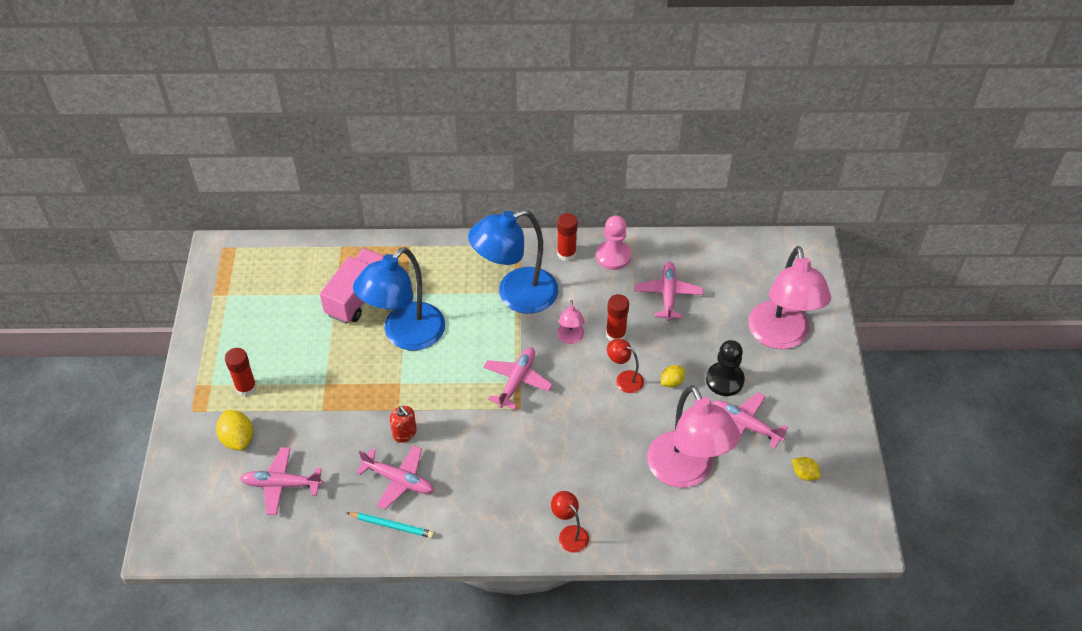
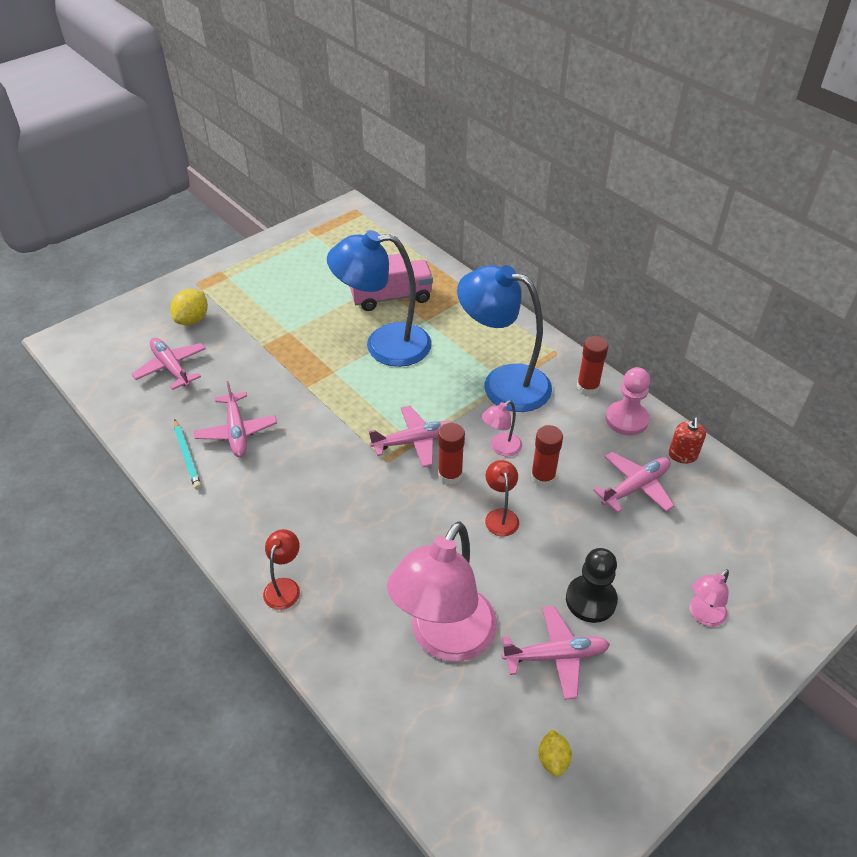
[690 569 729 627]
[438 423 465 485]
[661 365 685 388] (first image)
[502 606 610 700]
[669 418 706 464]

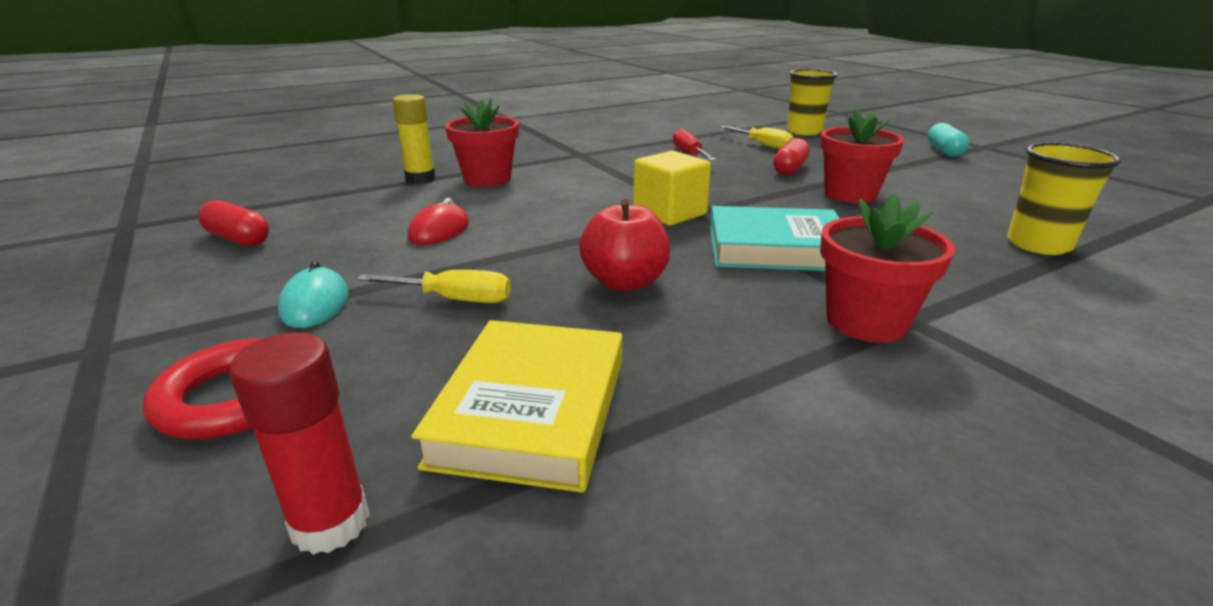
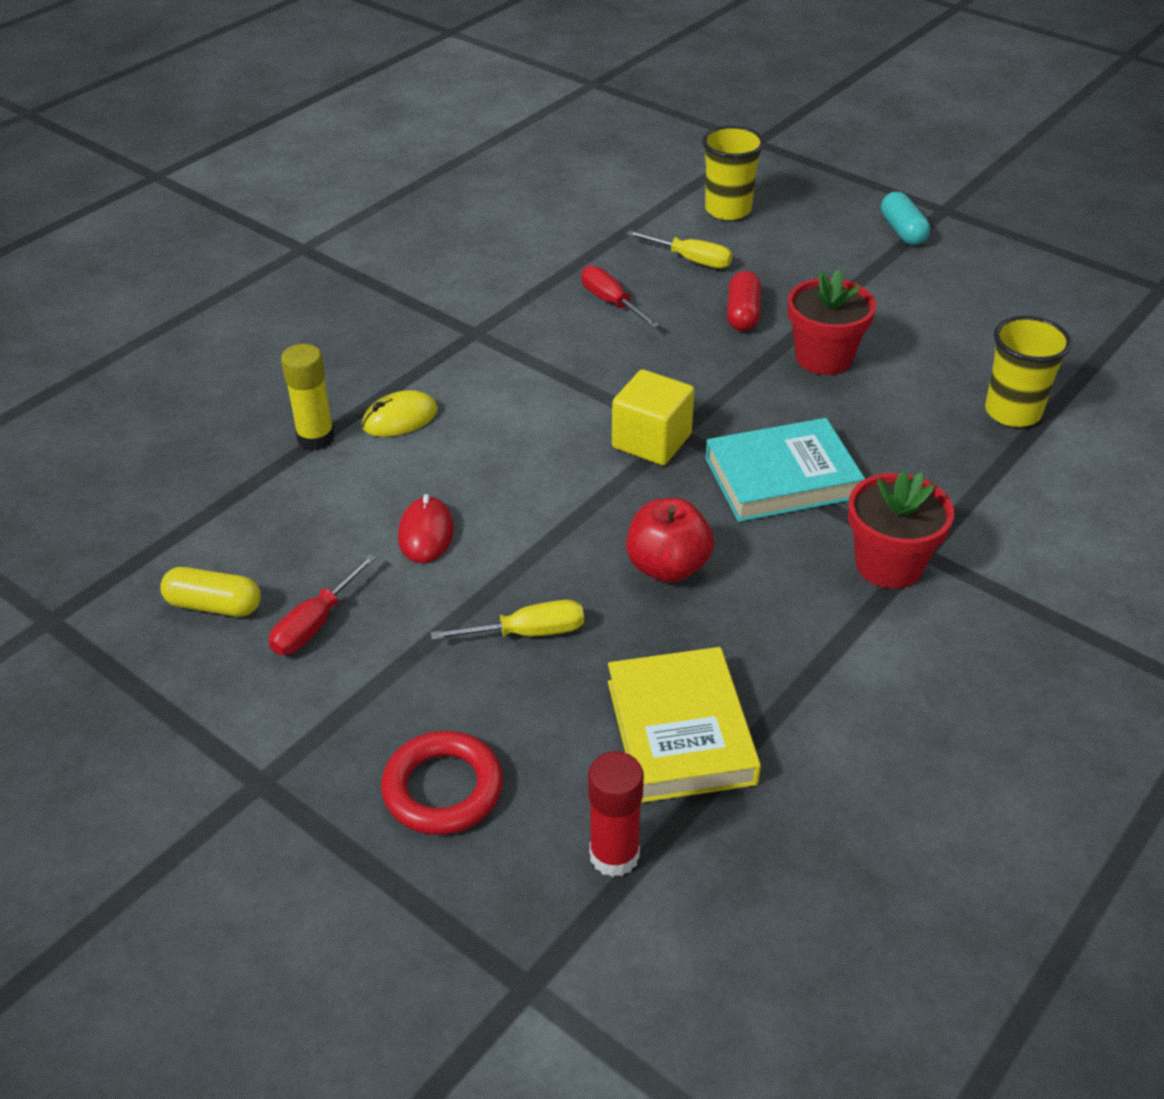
[362 390 438 437]
[161 567 261 617]
[278 261 349 328] (first image)
[269 554 376 655]

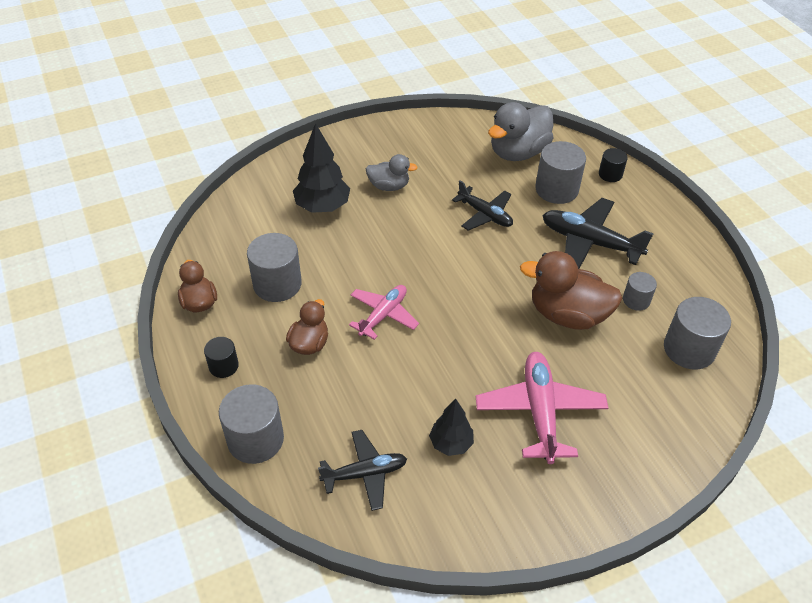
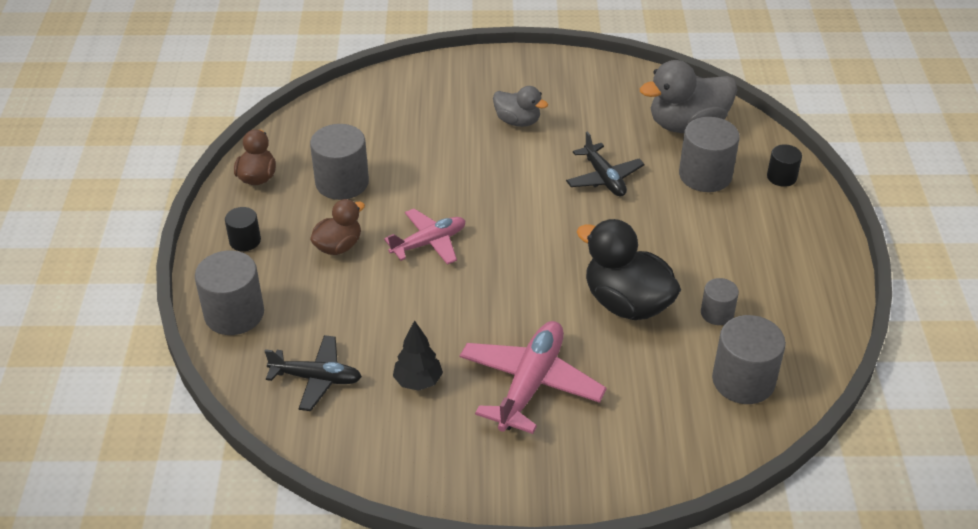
[293 123 350 213] (first image)
[542 198 654 269] (first image)
[577 219 681 320]

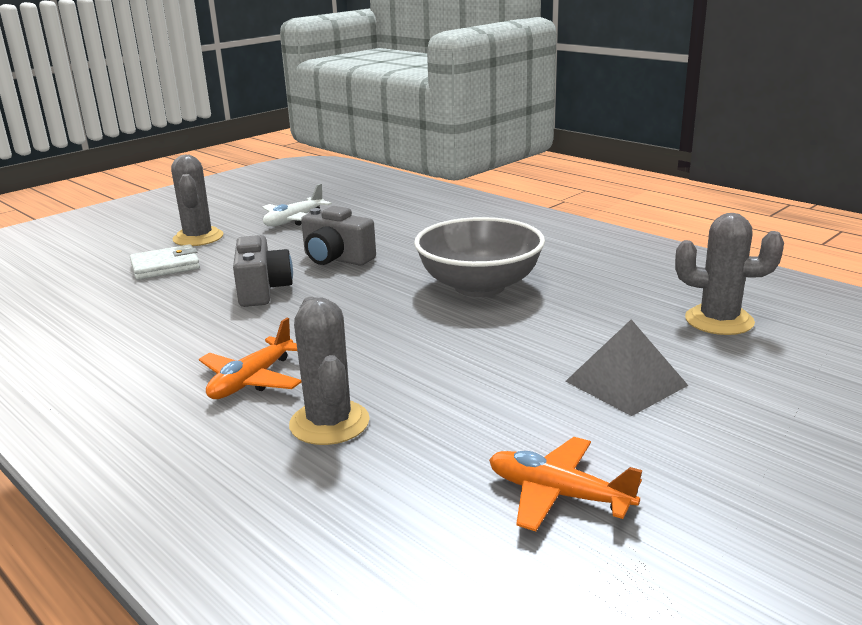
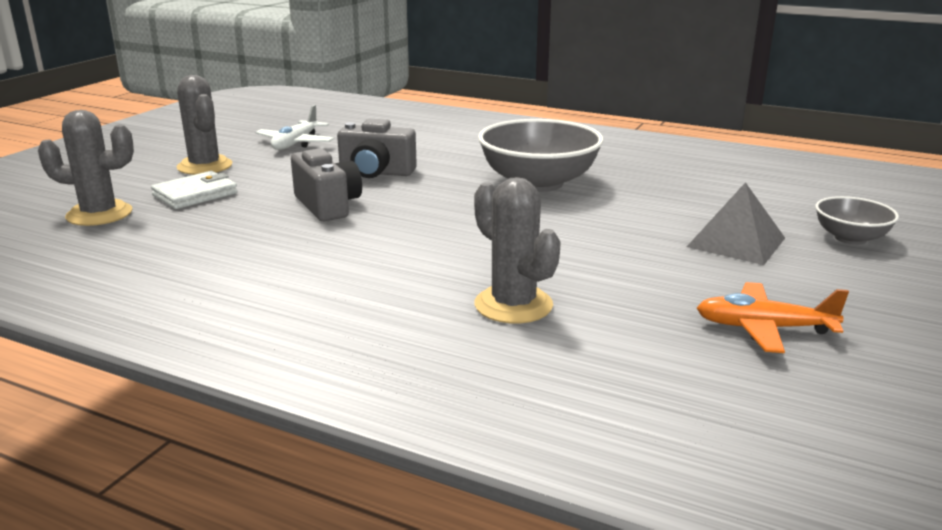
[38 110 134 226]
[199 318 301 399] (first image)
[815 196 899 245]

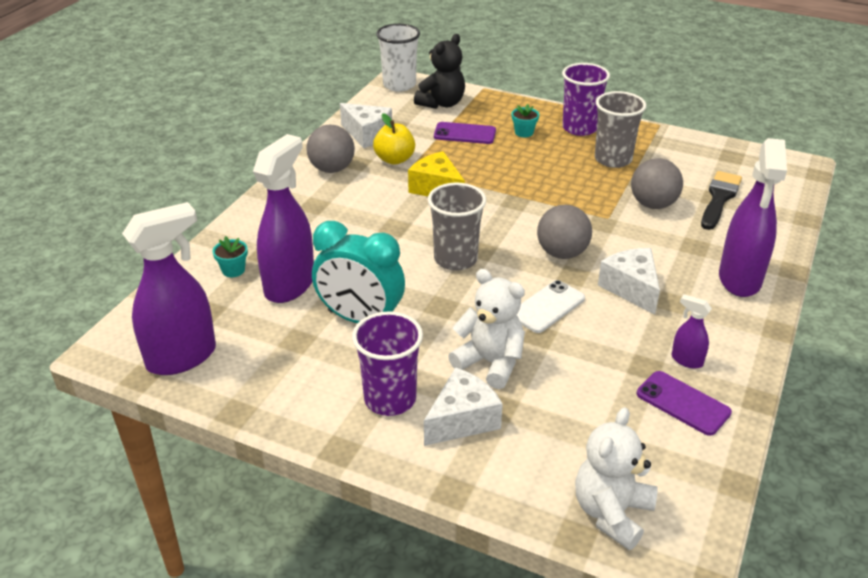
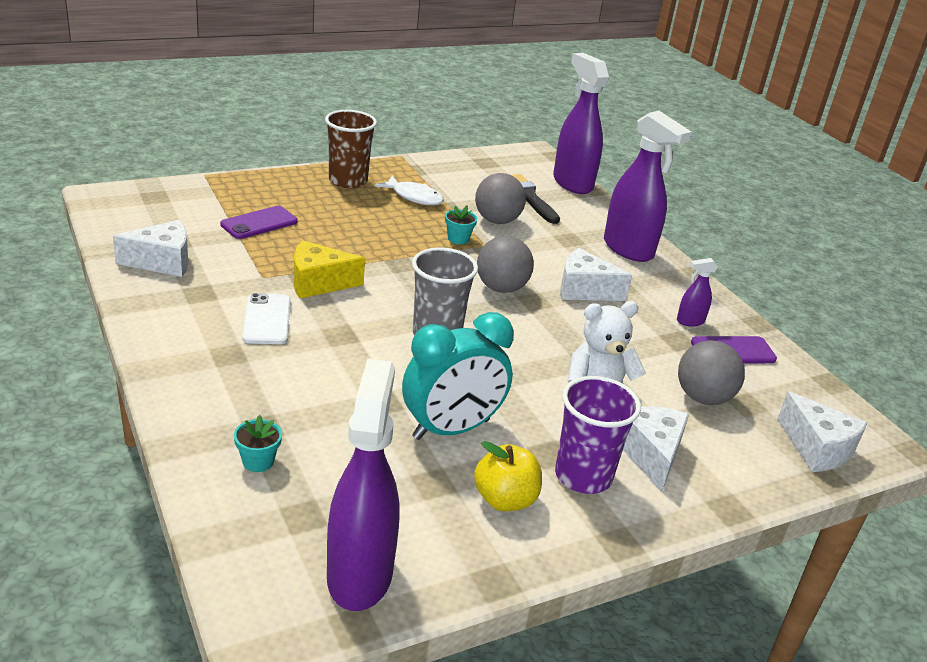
[376 24 420 92] (first image)
[414 34 465 109] (first image)
[325 110 377 188]
[375 176 444 205]
[445 205 477 244]
[474 441 542 511]
[678 340 745 405]
[553 53 609 194]
[242 293 291 344]
[778 392 867 472]

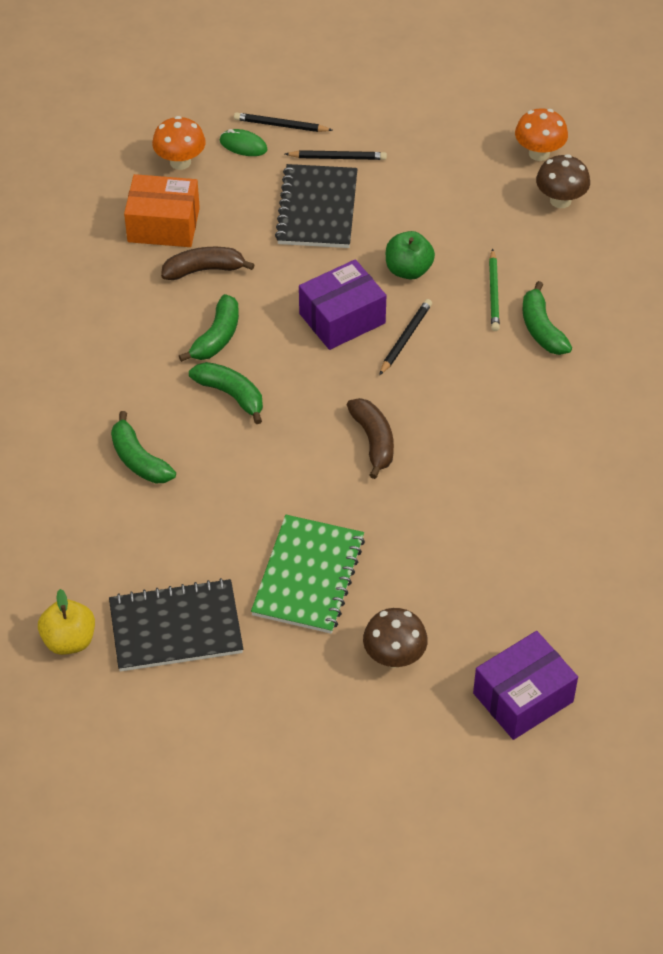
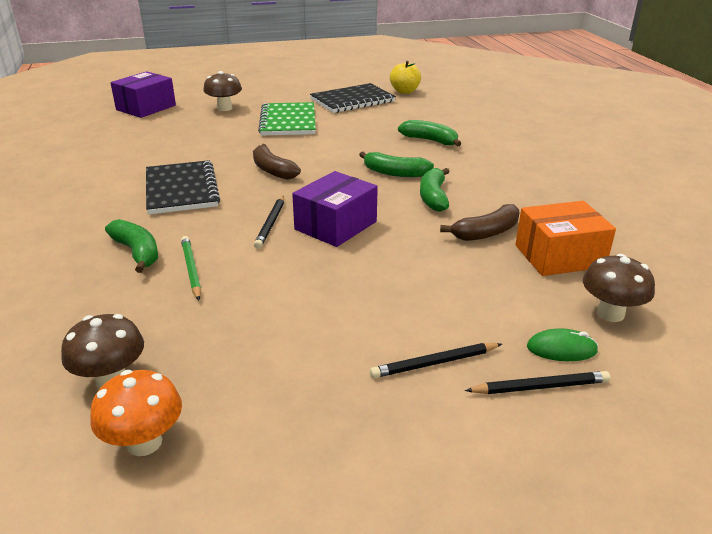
[583 254 655 322]
[146 160 220 215]
[386 231 435 279] (first image)

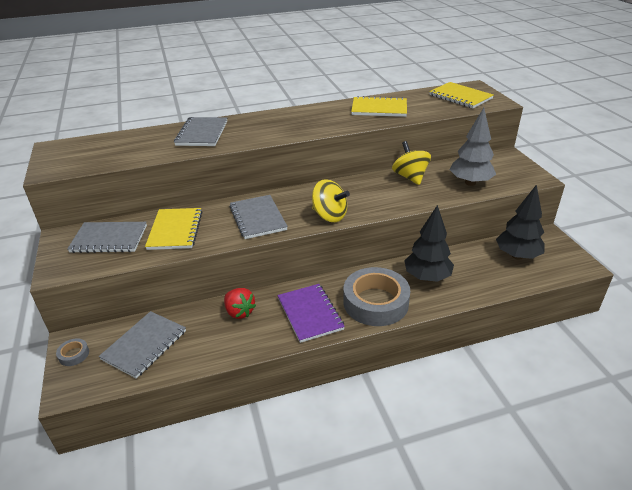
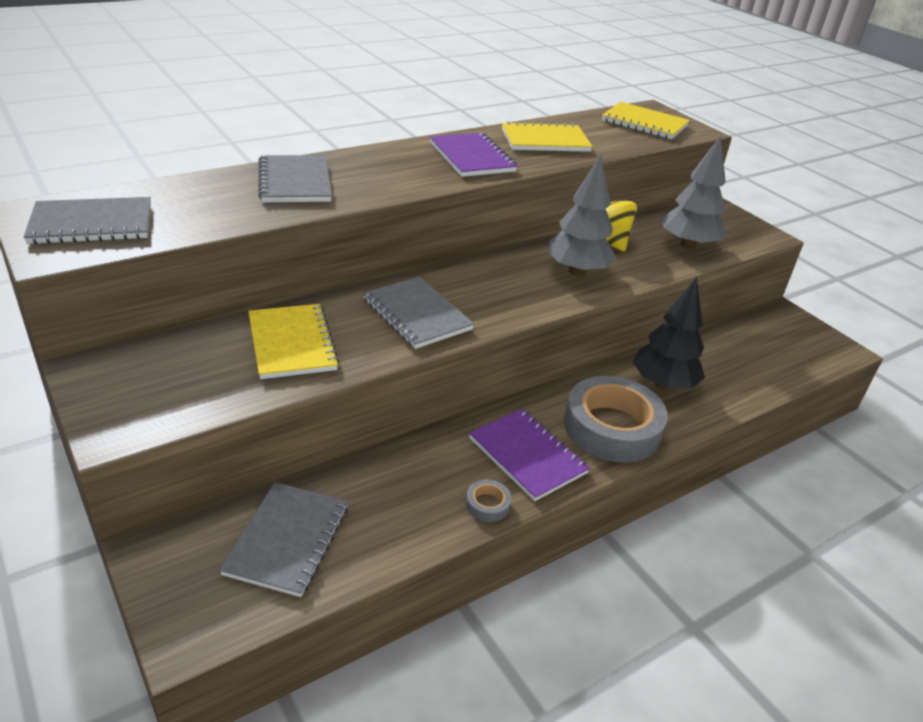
[312 179 350 222] (first image)
[496 184 545 260] (first image)
[24 197 151 244]
[224 288 256 319] (first image)
[466 480 511 522]
[430 133 518 177]
[547 155 617 276]

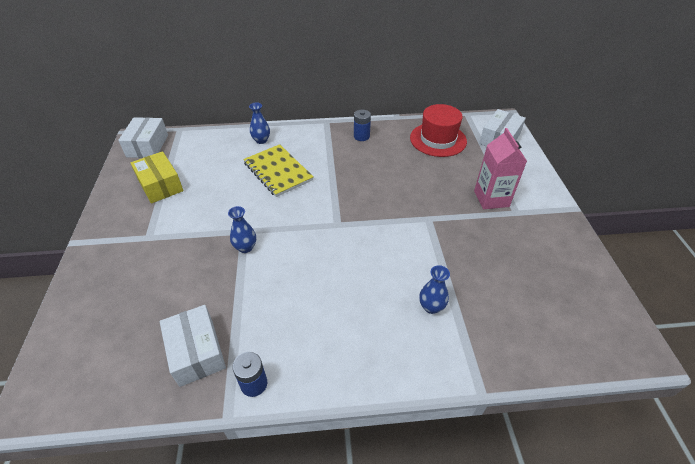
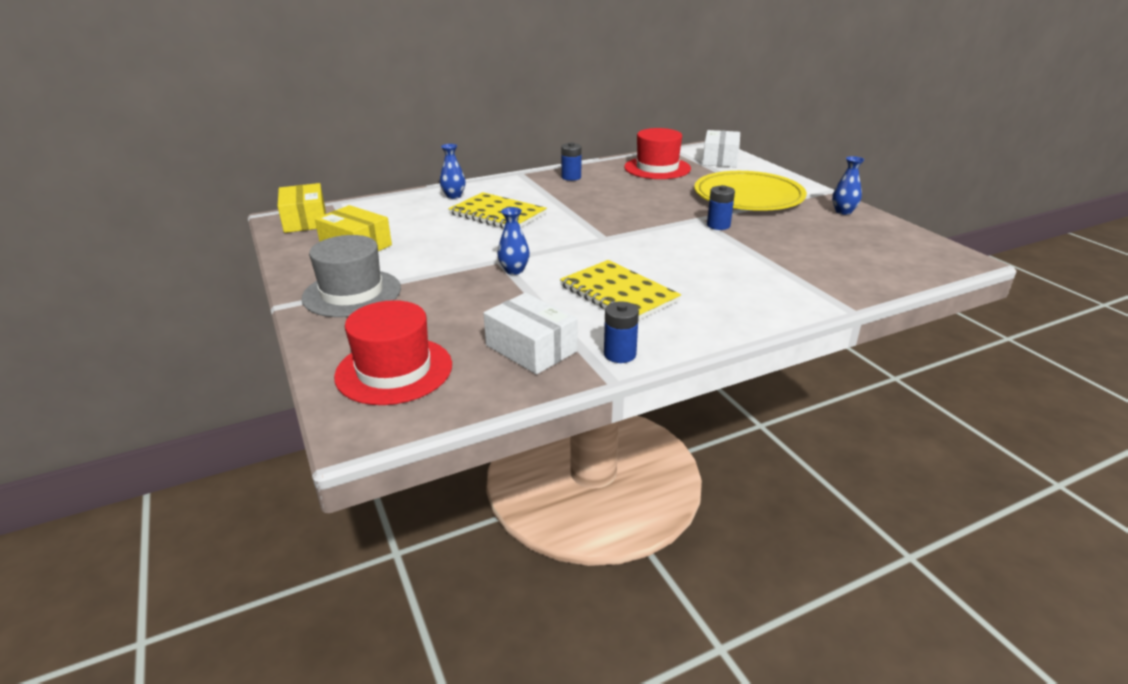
[278 183 326 233]
[694 171 807 211]
[832 156 864 215]
[707 185 735 230]
[301 235 401 317]
[560 260 681 320]
[334 300 452 405]

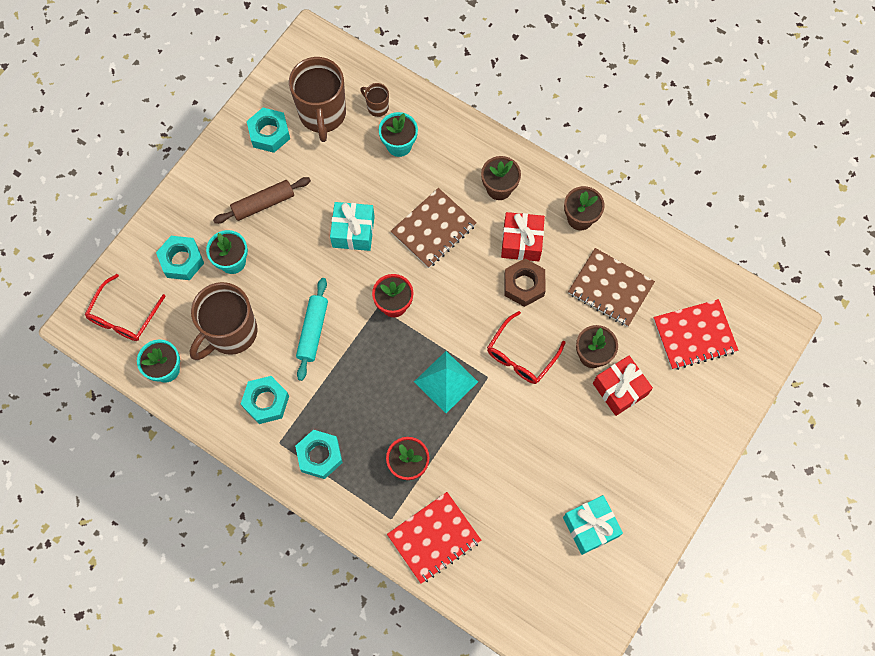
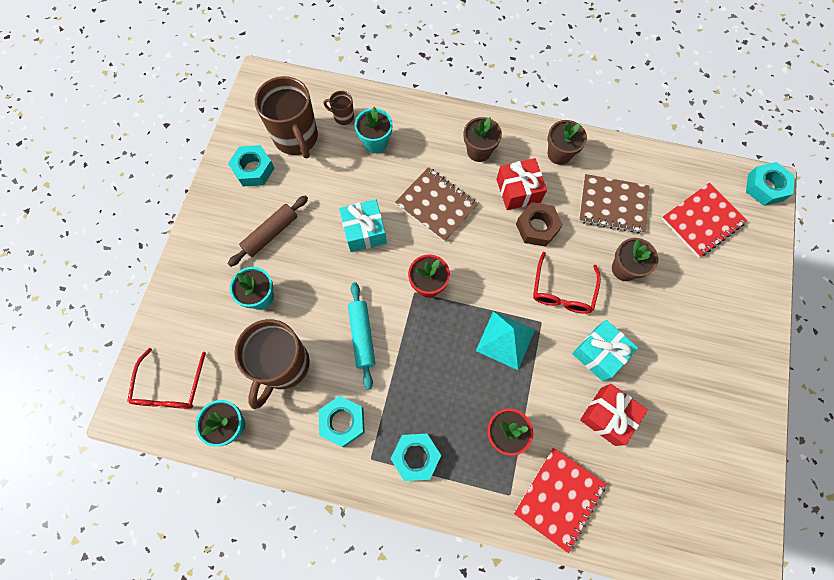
[395 167 478 242]
[746 162 795 206]
[580 384 648 446]
[572 320 638 381]

